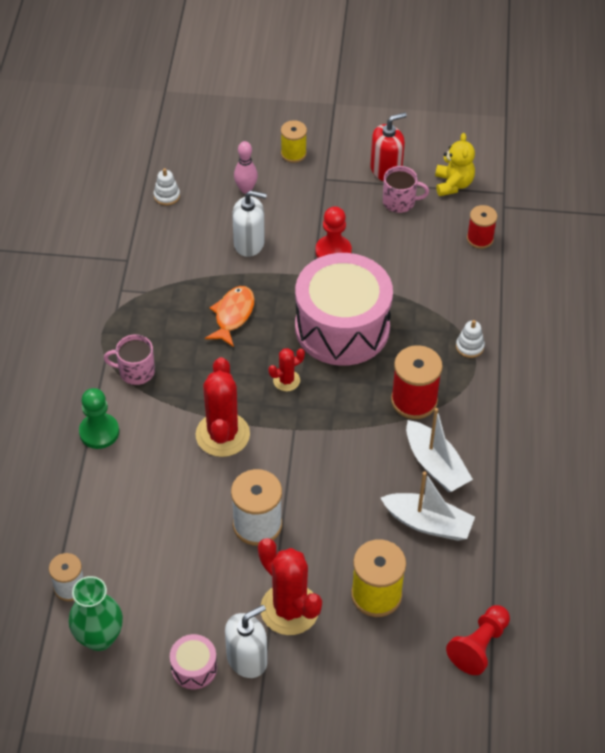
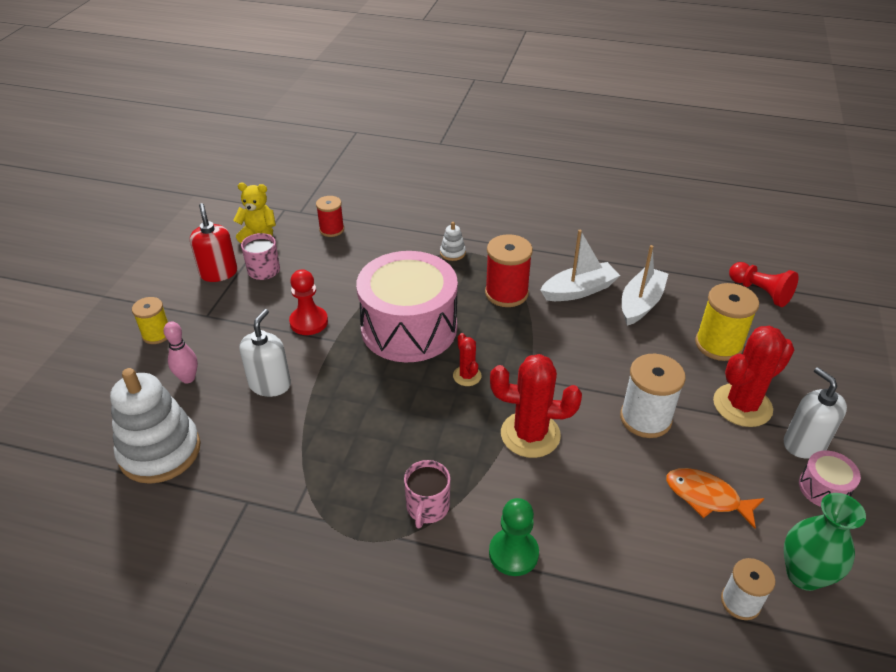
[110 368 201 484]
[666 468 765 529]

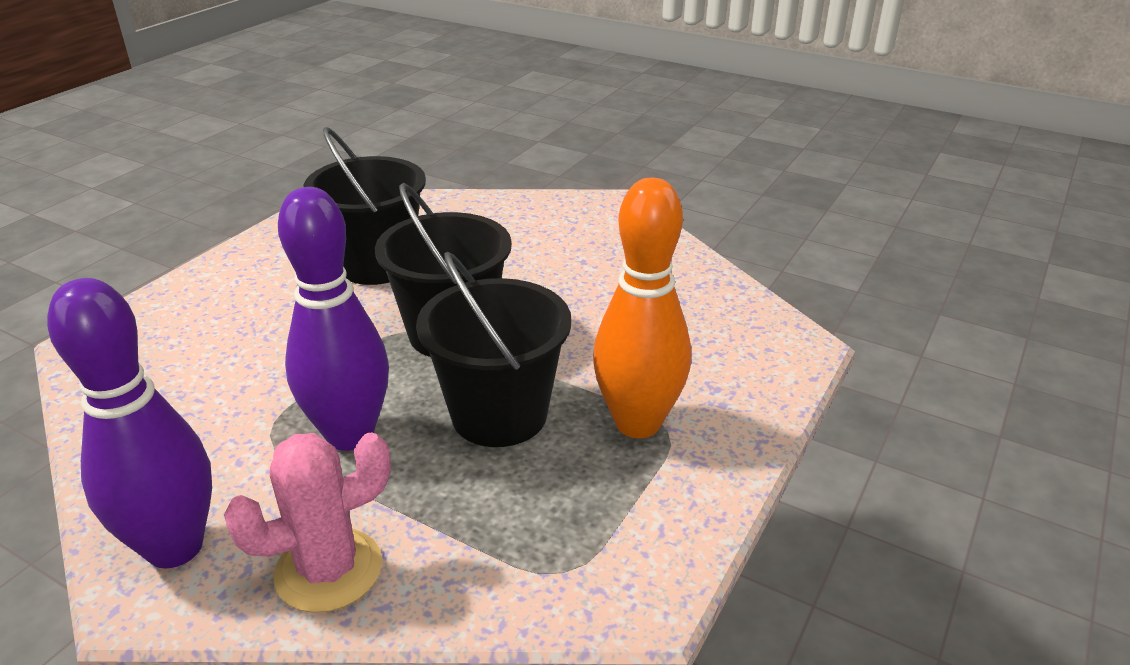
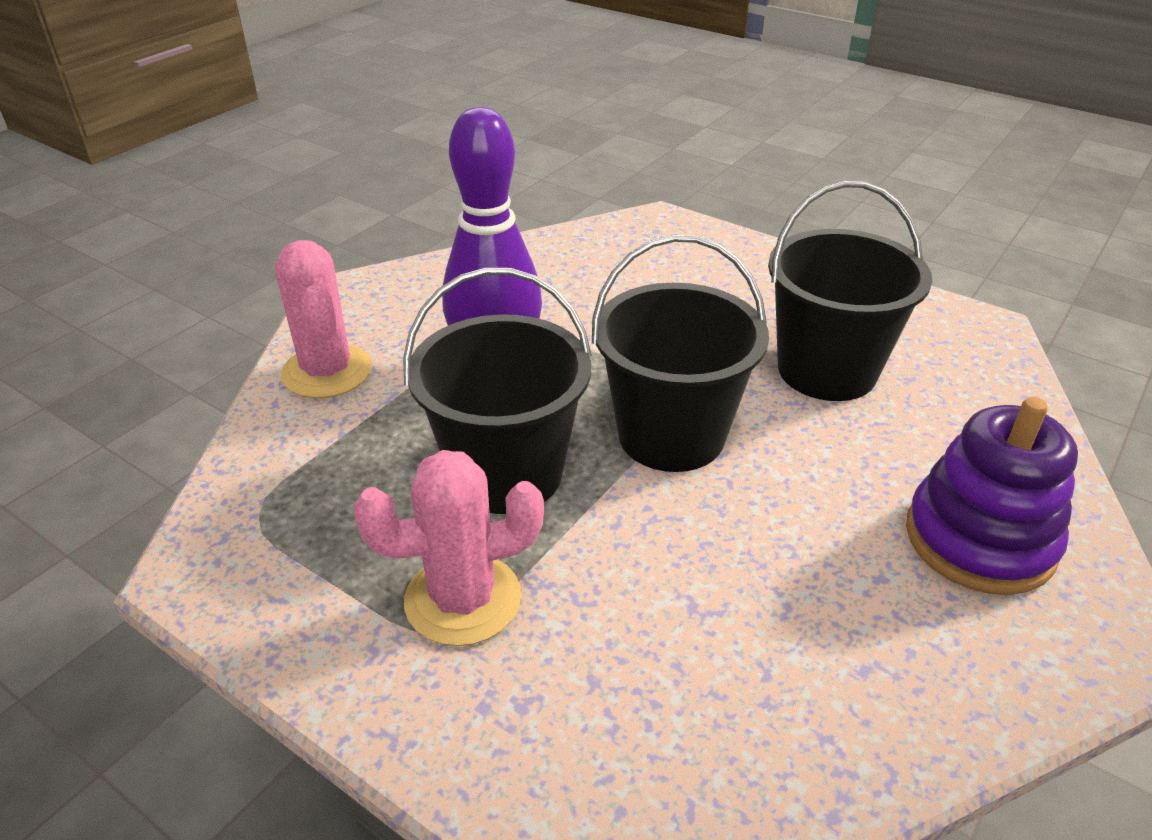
[354 450 544 646]
[47 278 212 568] (first image)
[906 397 1078 595]

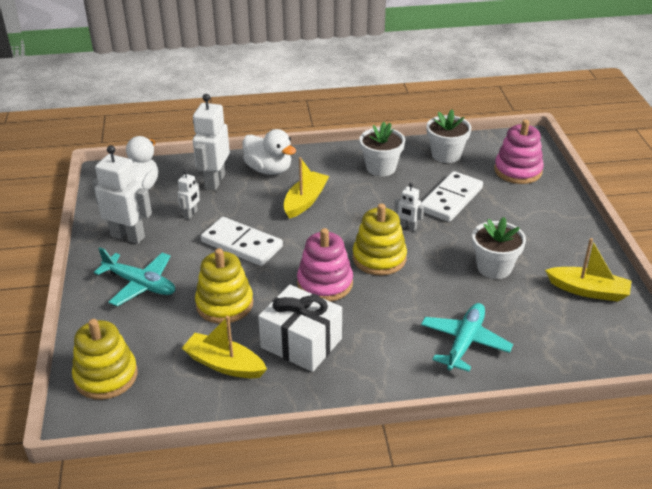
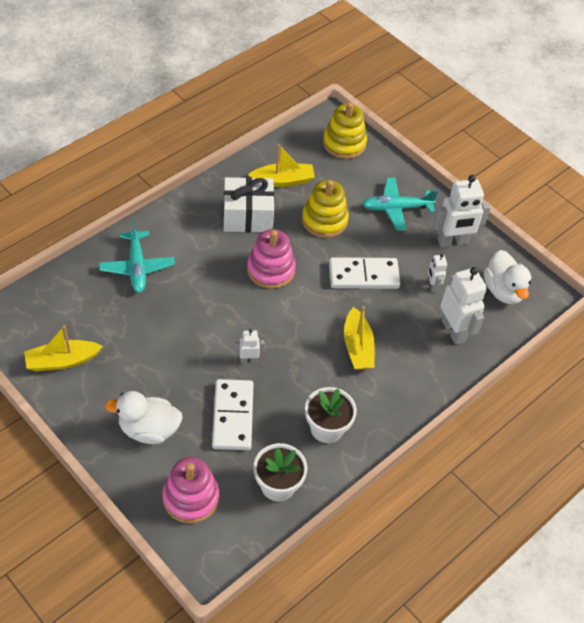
[105 391 183 444]
[353 204 407 275] (first image)
[472 217 526 279] (first image)

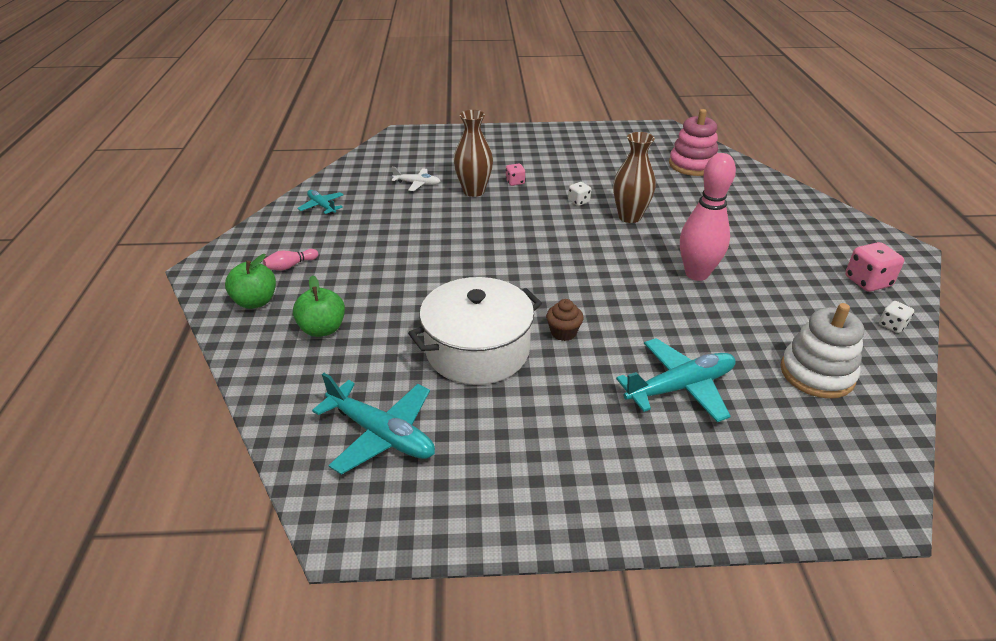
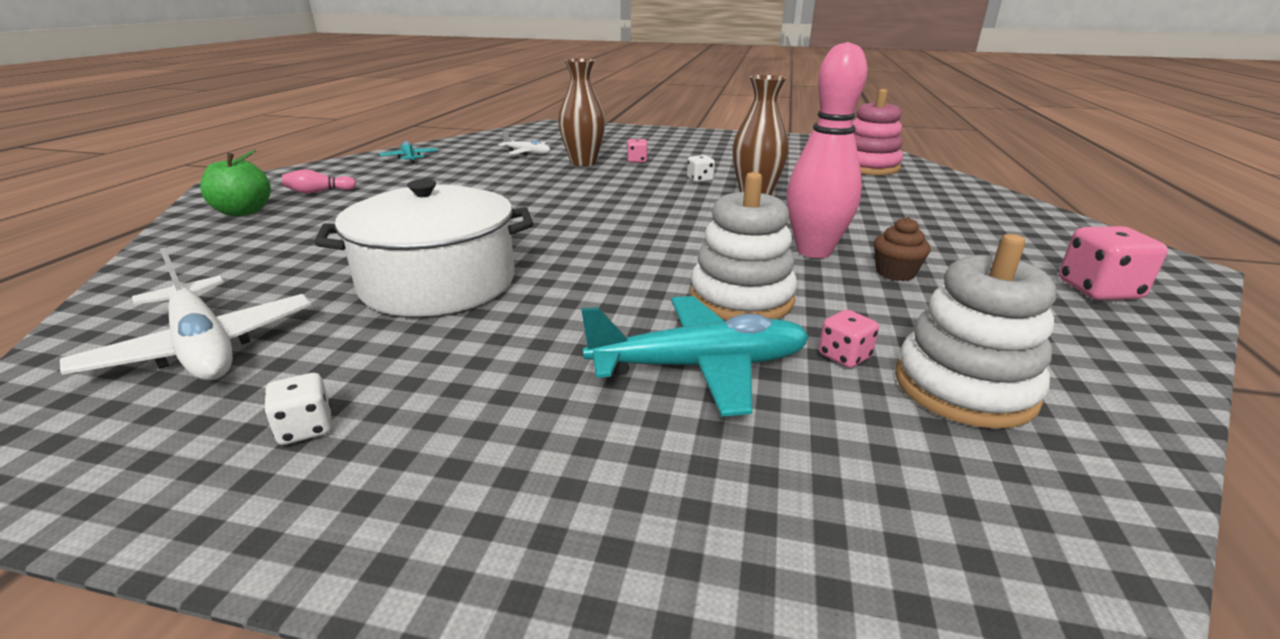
[293 275 345 337] (first image)
[874 217 931 281]
[264 373 332 445]
[60 248 311 380]
[690 172 797 320]
[819 310 879 368]

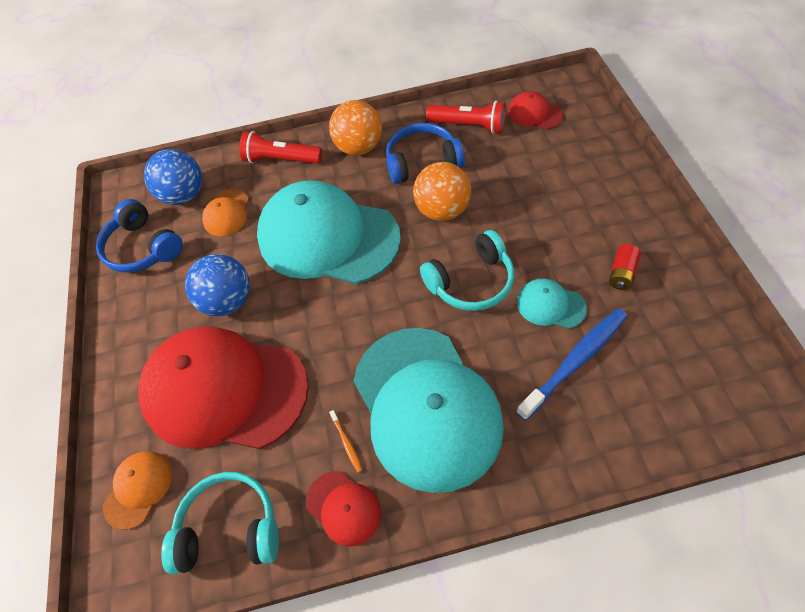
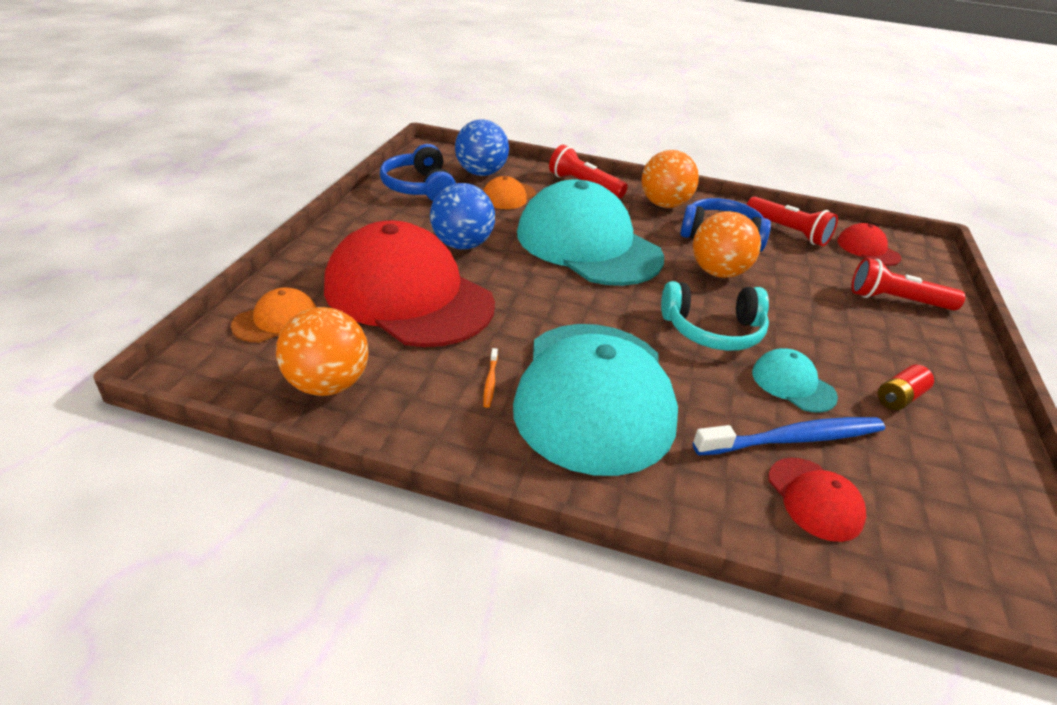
[768 458 866 542]
[276 307 369 396]
[851 258 965 311]

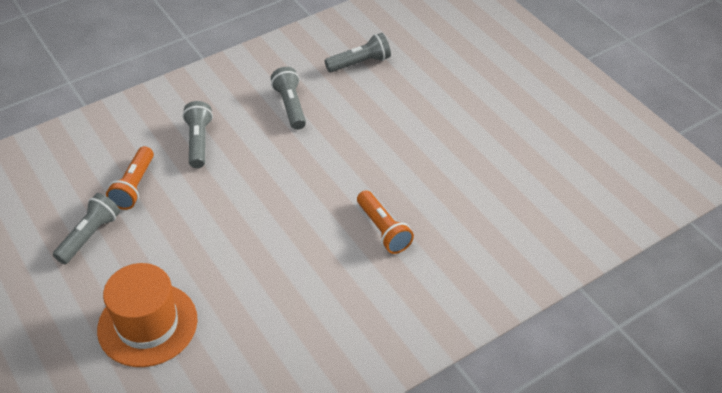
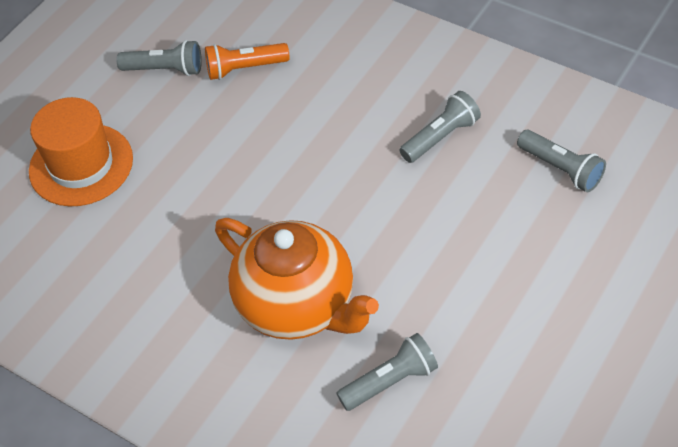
[336 333 438 411]
[215 218 379 340]

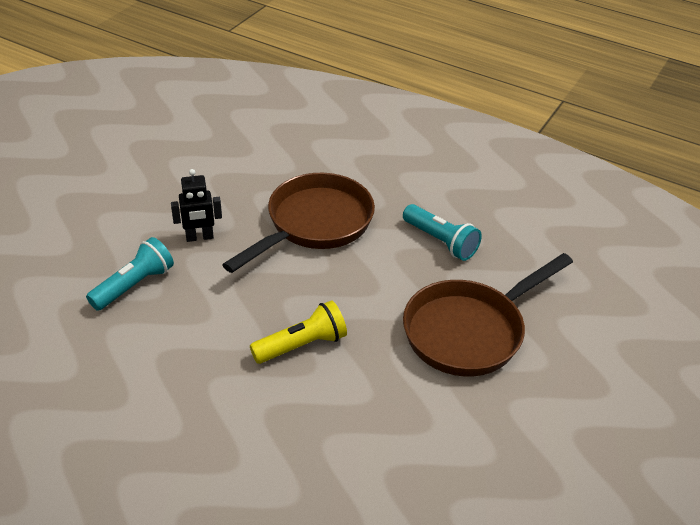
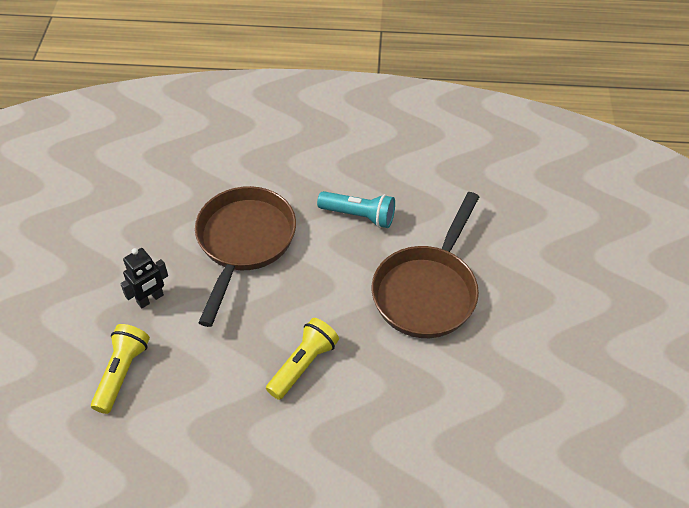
[91 324 150 414]

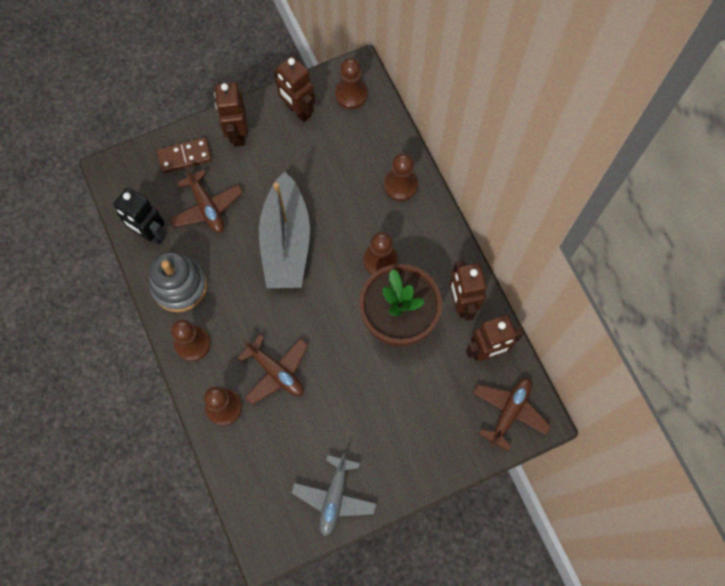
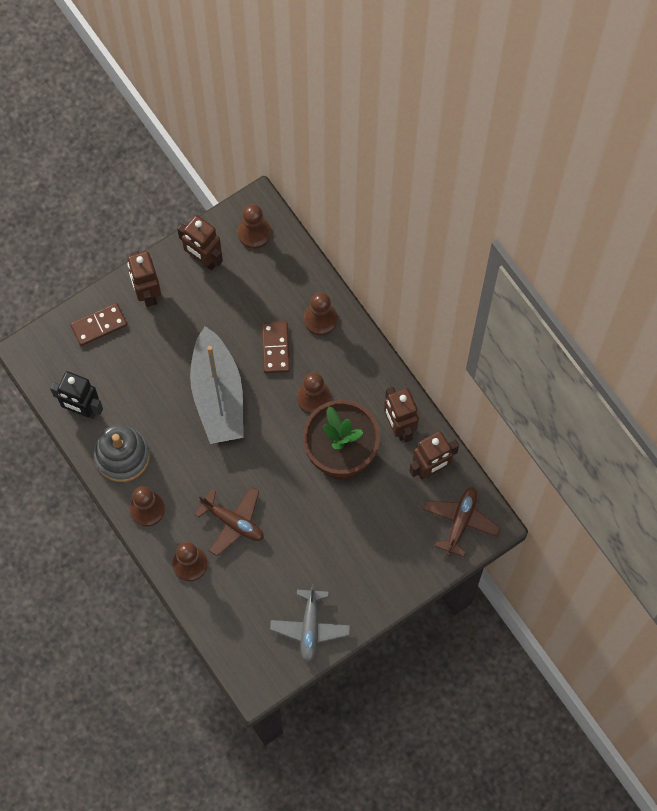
[170 166 243 233] (first image)
[262 322 290 373]

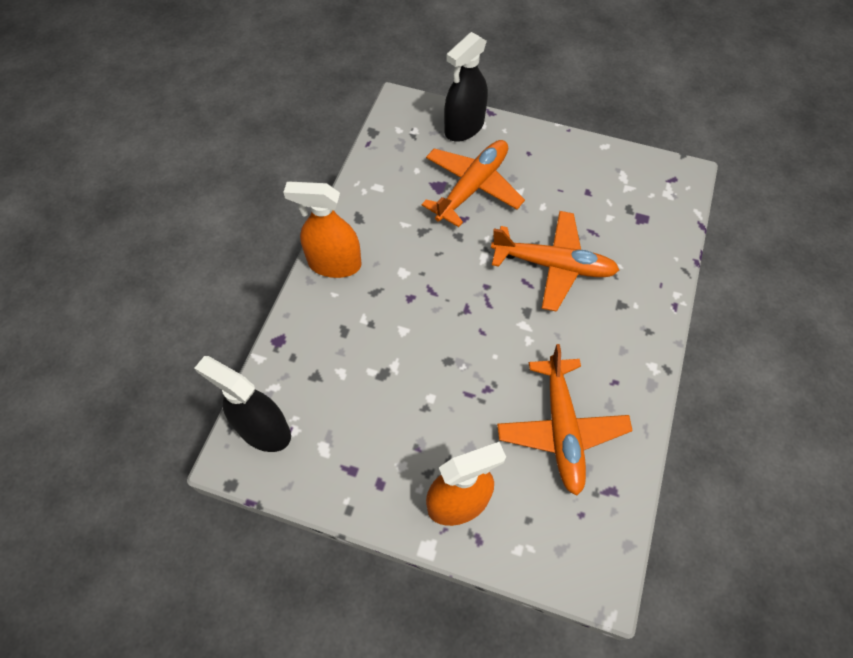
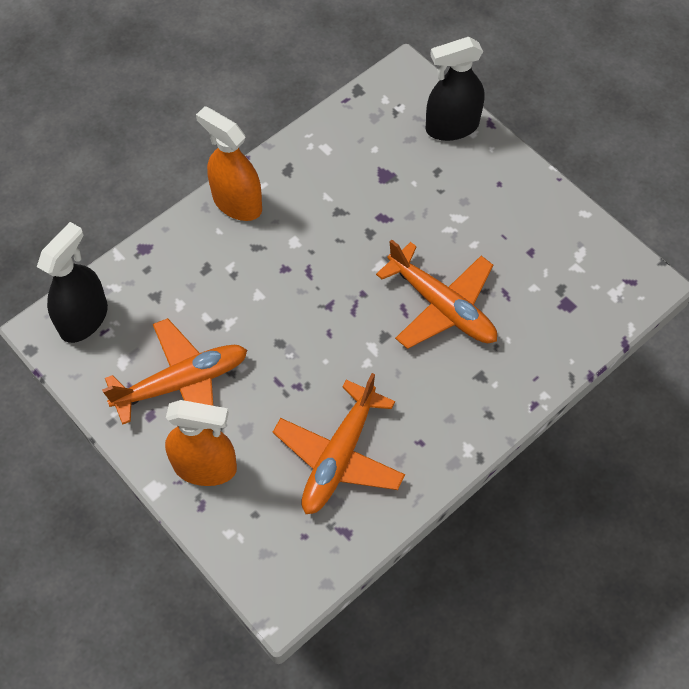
[102 318 247 425]
[37 222 108 343]

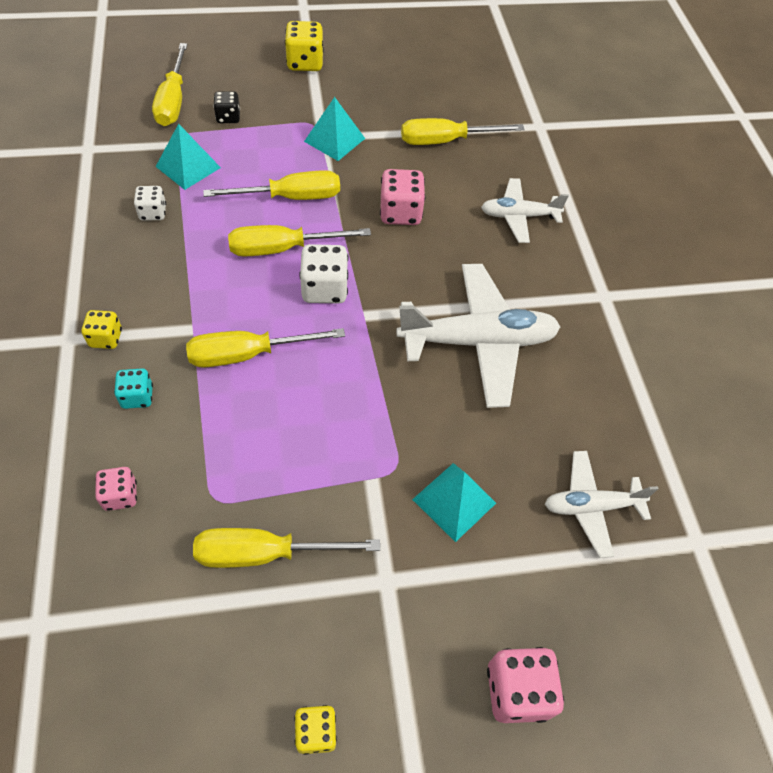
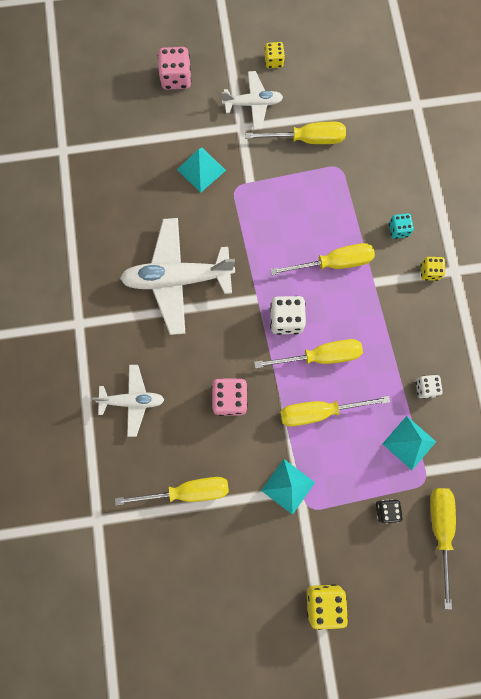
[222 71 283 130]
[95 467 137 511] (first image)

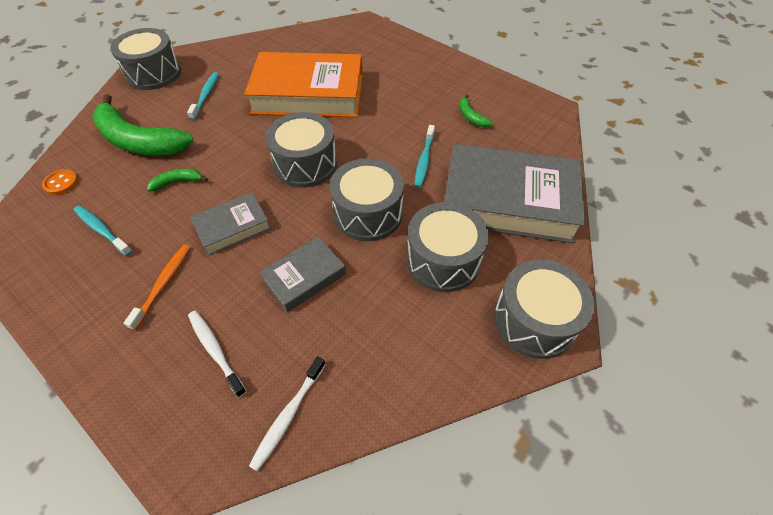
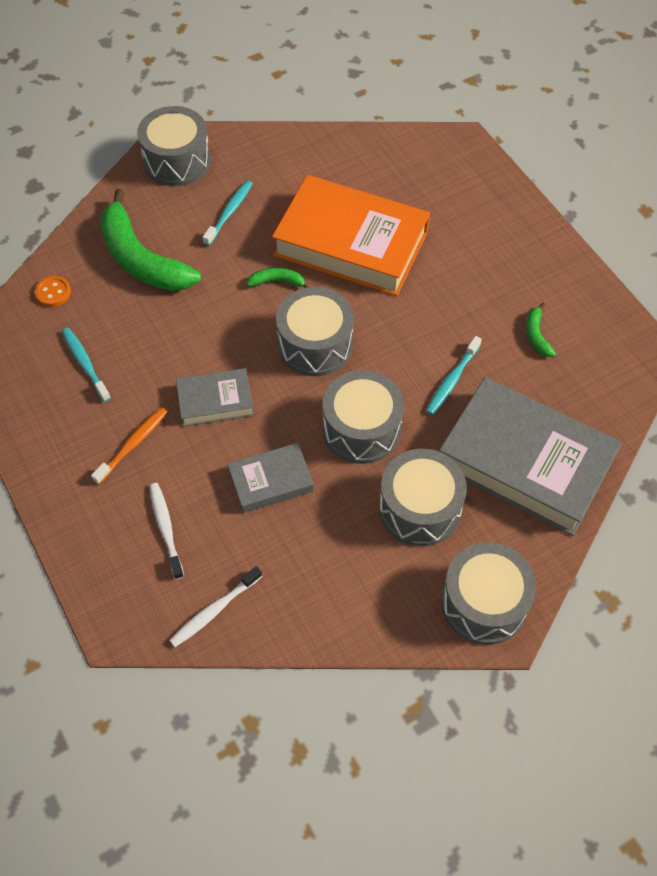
[247 268 309 288]

